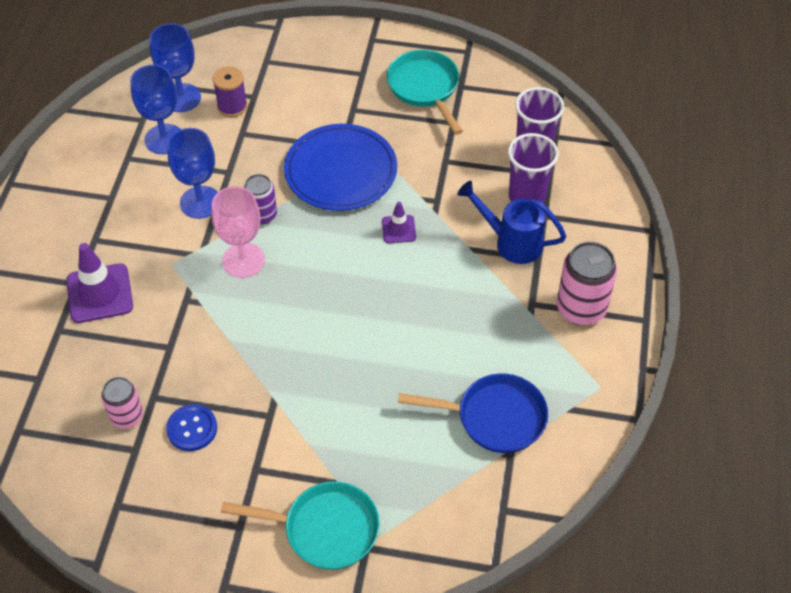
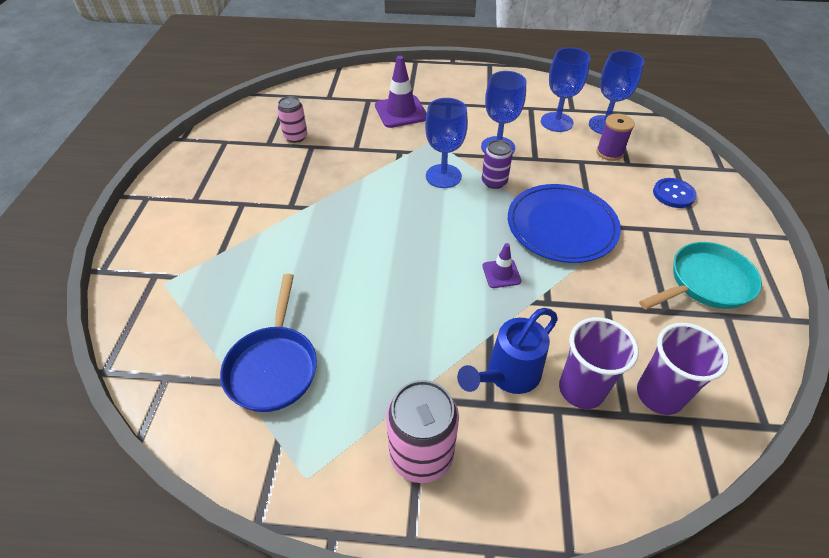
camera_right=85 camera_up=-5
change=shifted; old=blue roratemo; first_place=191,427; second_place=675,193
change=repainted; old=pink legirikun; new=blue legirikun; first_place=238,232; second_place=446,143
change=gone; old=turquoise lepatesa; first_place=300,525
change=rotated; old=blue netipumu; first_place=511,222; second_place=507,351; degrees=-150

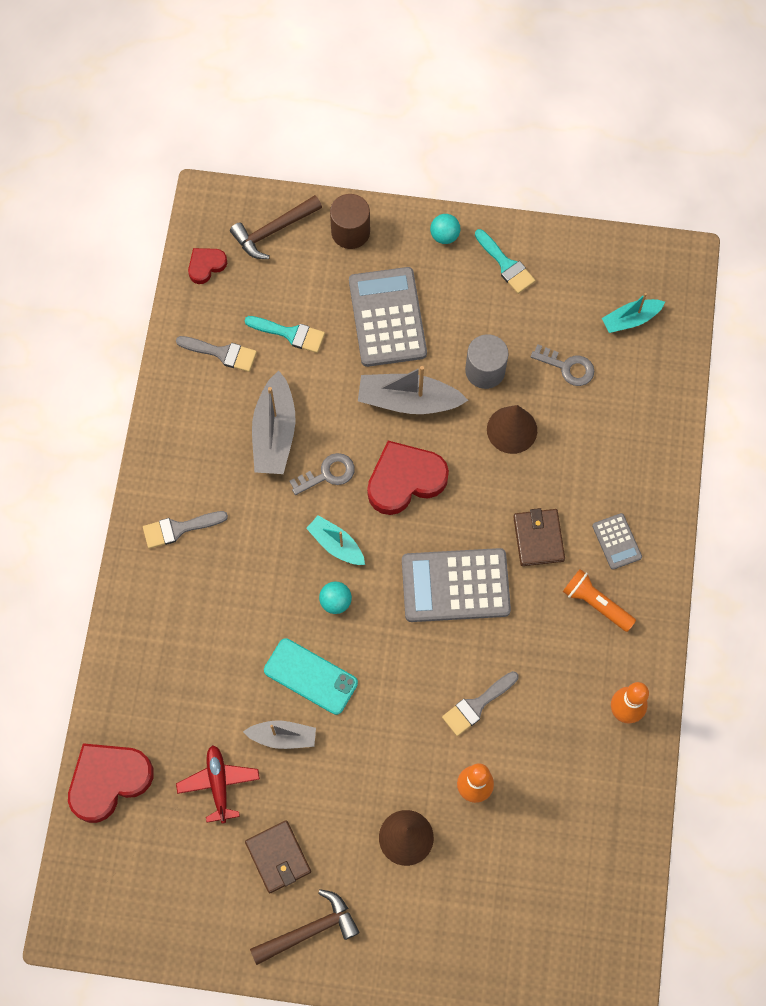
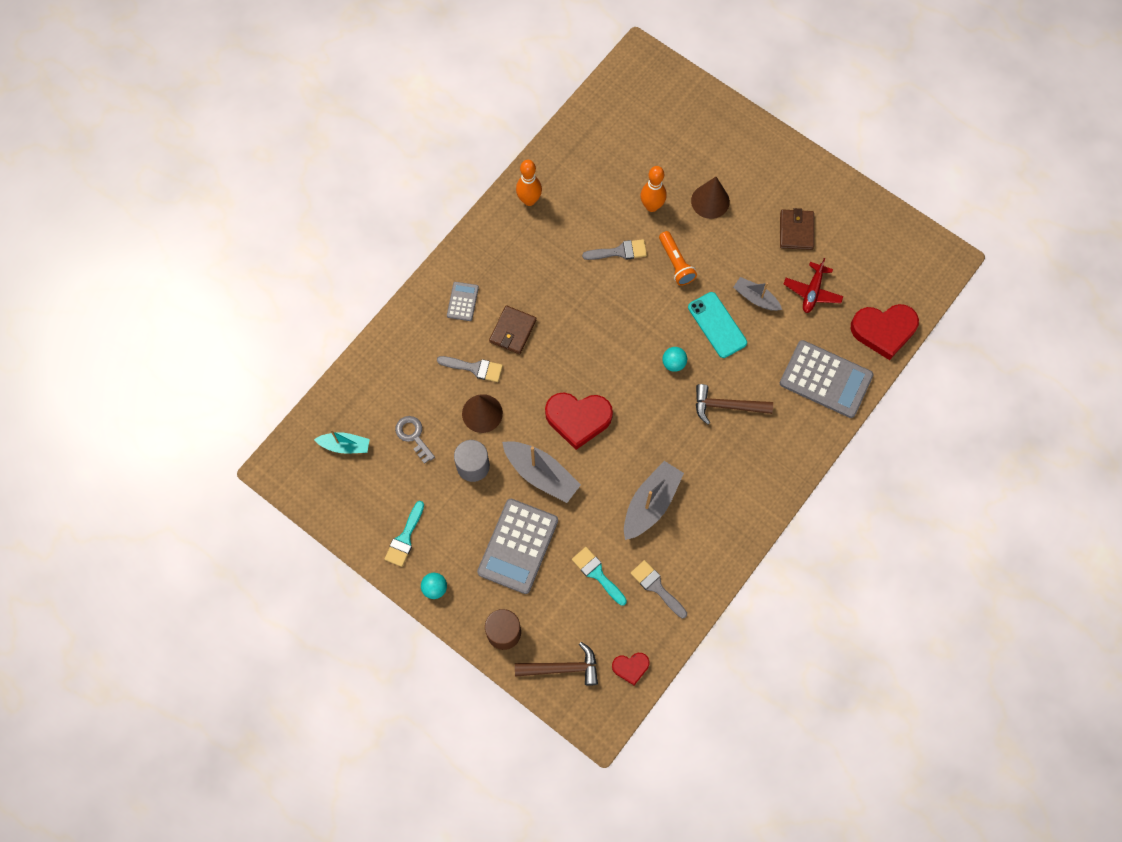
camera_right=-150 camera_up=0
change=shifted; old=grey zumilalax; first_place=185,530; second_place=470,369
change=shifted; old=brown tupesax; first_place=305,927; second_place=734,404
change=gone; old=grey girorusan; first_place=322,474
change=gone; old=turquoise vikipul; first_place=335,540
change=shifted; old=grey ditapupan; first_place=456,585; second_place=826,379
change=rotated; old=turquoise zumilalax; first_place=505,261; second_place=404,534; degrees=-150
change=shifted; old=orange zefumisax; first_place=599,600; second_place=678,258

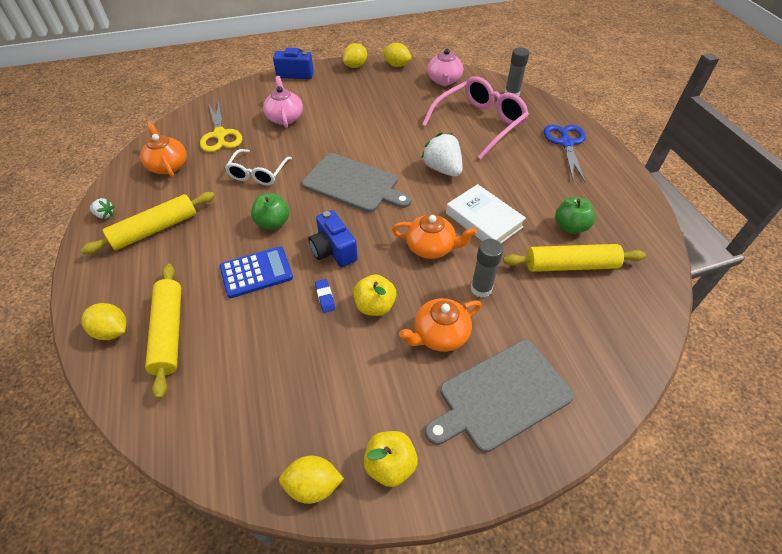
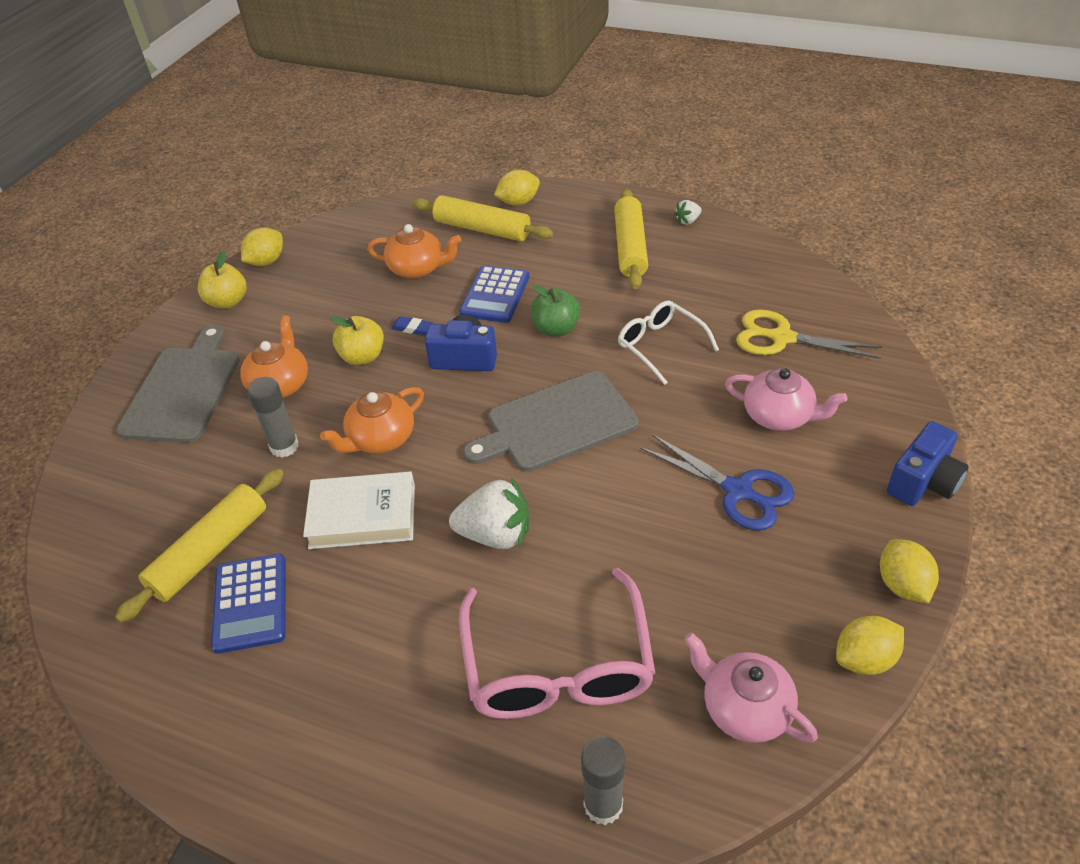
camera_right=130 camera_up=-5
change=shifted; old=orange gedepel; first_place=163,149; second_place=414,251
change=shifted; old=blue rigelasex; first_place=565,153; second_place=717,482
change=swapped; old=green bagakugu; new=blue ditapupan; first_place=575,215; second_place=248,604

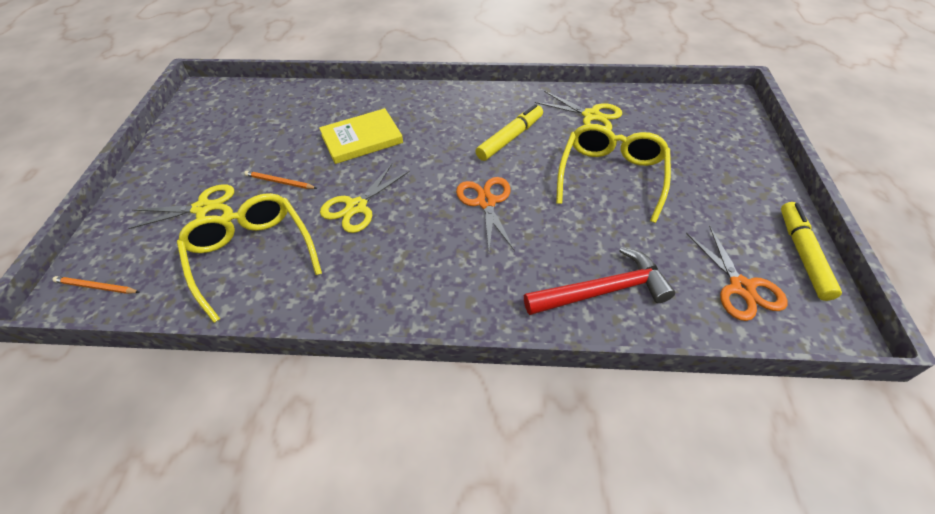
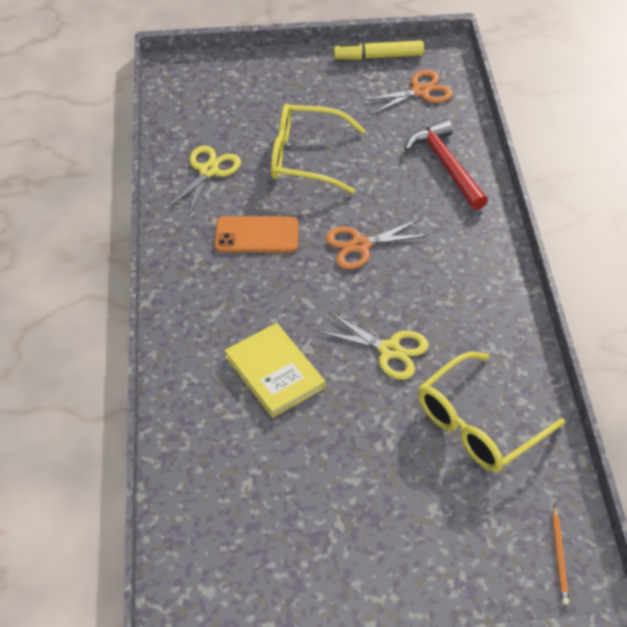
camera_right=-100 camera_up=0
change=gone; old=yellow rigelasex; first_place=181,206
change=gone; old=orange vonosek; first_place=280,180
change=swapped; old=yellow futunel; new=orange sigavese; first_place=509,132; second_place=256,234

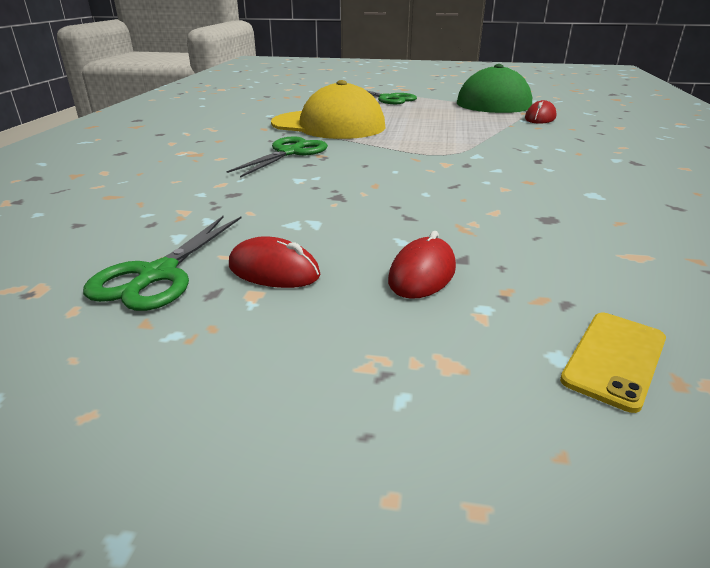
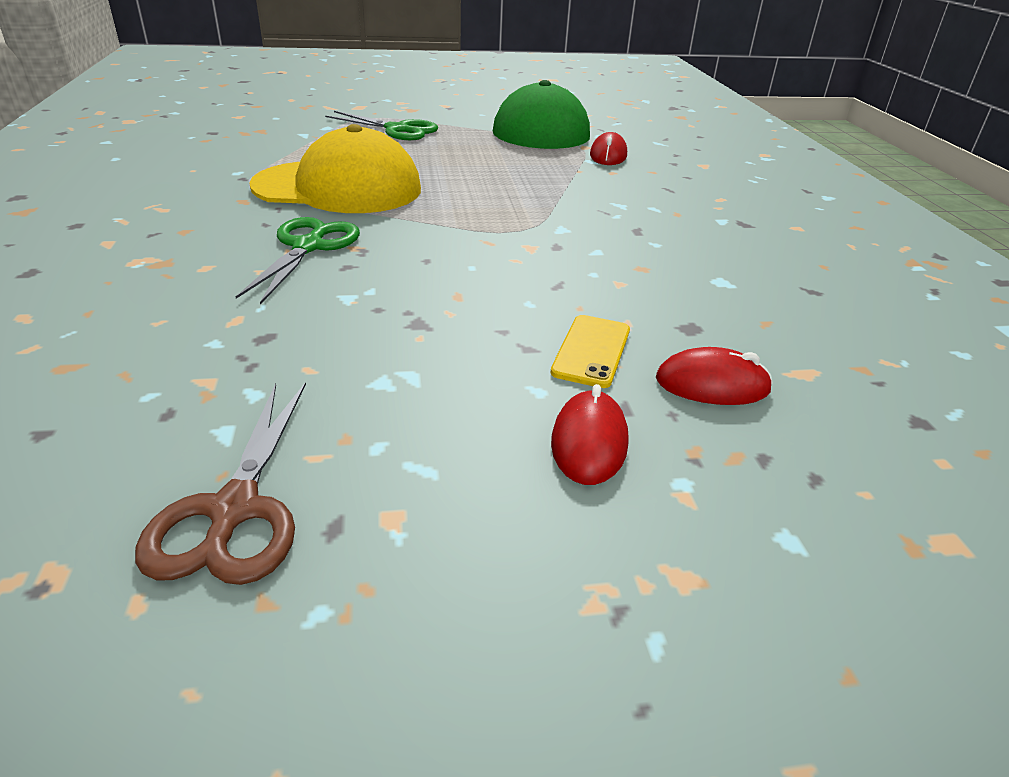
camera_right=-20 camera_up=5
change=repainted; old=green rigelasex; new=brown rigelasex; first_place=162,263; second_place=220,483
change=shifted; old=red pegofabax; first_place=275,262; second_place=714,376
change=shifted; old=yellow sigavese; first_place=613,363; second_place=590,351

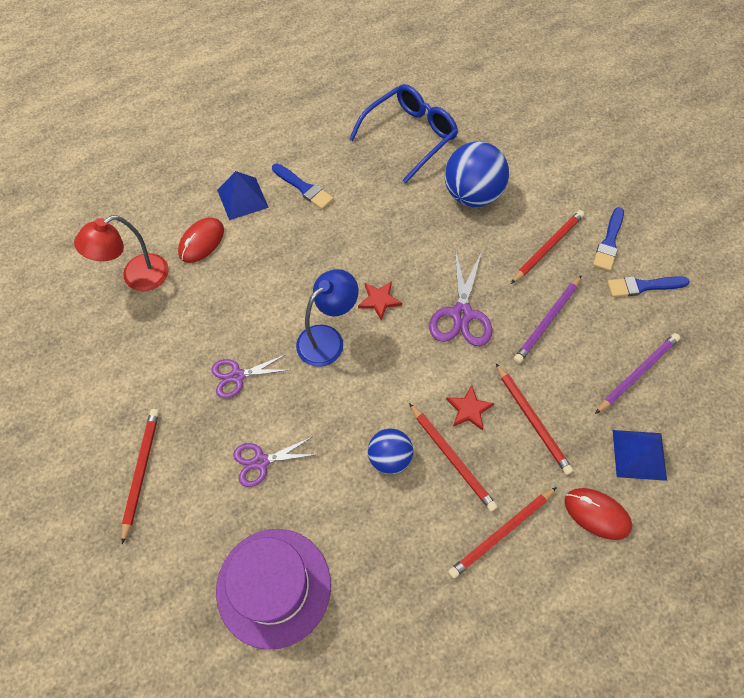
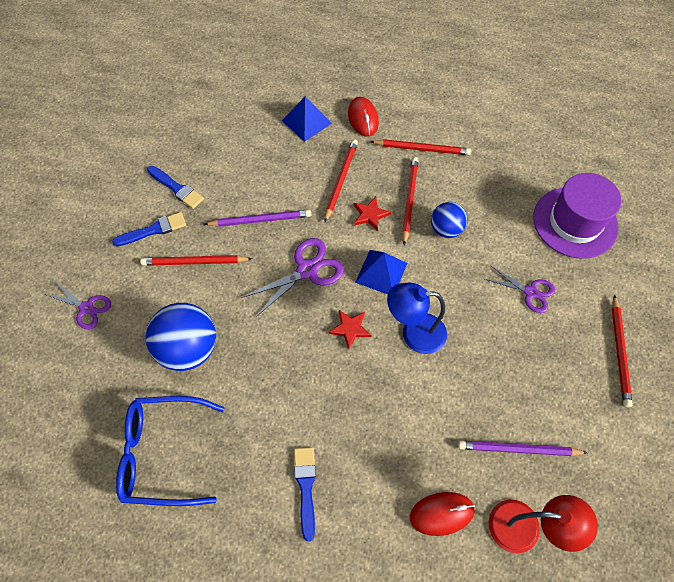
camera_right=-135 camera_up=0
change=rotated; old=red vonosek; first_place=140,476; second_place=622,351; degrees=-45
change=shifted; old=purple rigelasex; first_place=250,376; second_place=77,305
change=shifted; old=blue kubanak; first_place=243,195; second_place=381,272
change=shifted; old=purple vonosek; first_place=637,373; second_place=523,448

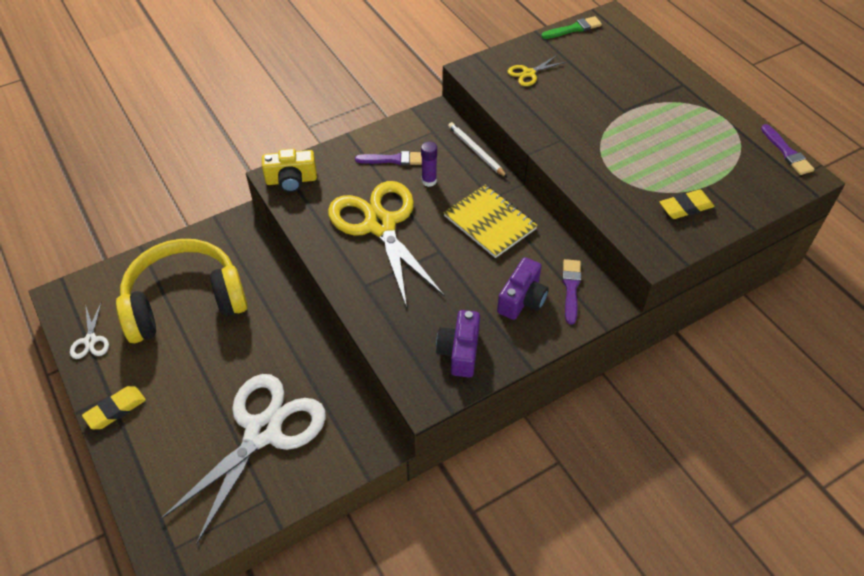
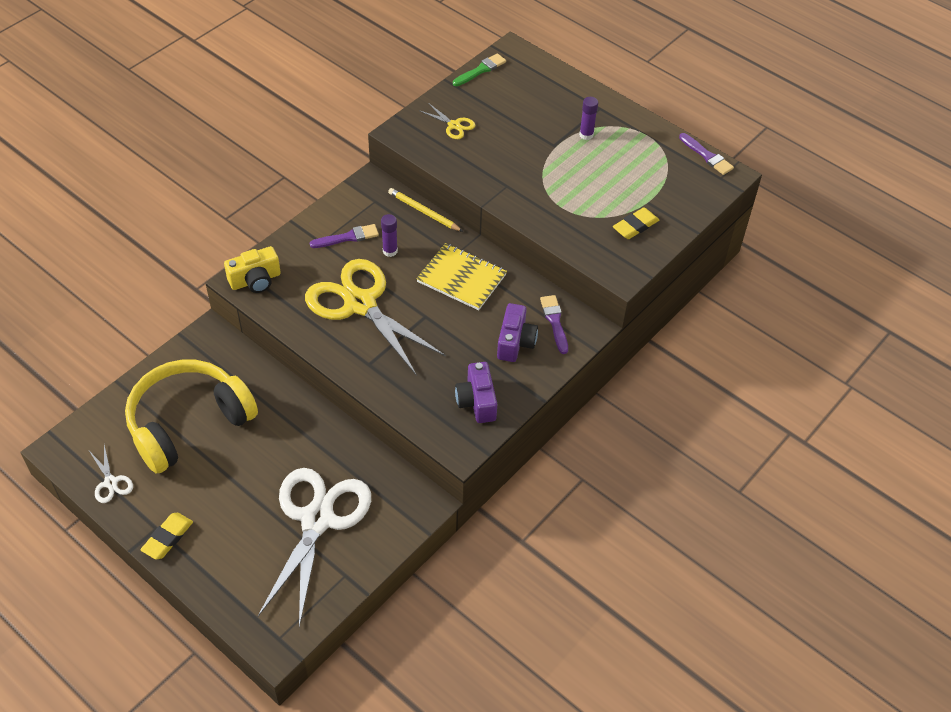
camera_right=-20 camera_up=0
change=repainted; old=white vonosek; new=yellow vonosek; first_place=478,150; second_place=425,210
change=rotated; old=yellow rigelasex; first_place=537,70; second_place=447,121; degrees=-90
change=new; new=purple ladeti; second_place=588,118

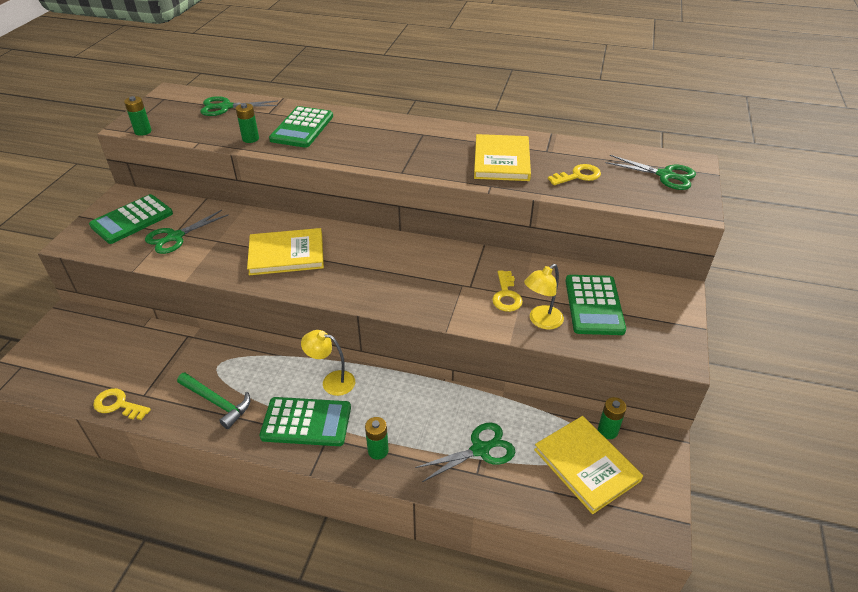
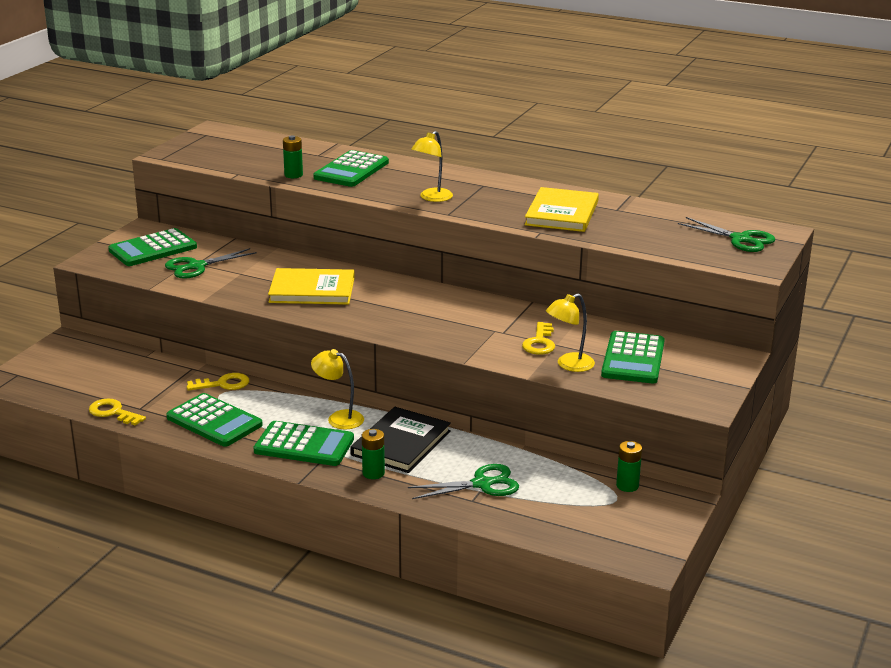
camera_right=10 camera_up=-15
change=gone; old=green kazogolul; first_place=138,116
change=swapped; old=green tupesax; new=green ditapupan; first_place=213,401; second_place=214,420
change=gone; old=green rigelasex; first_place=239,106
change=gone; old=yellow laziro; first_place=588,465
change=shifted; old=yellow girorusan; first_place=574,174; second_place=218,382
change=new; new=black laziro; second_place=400,440
change=new; new=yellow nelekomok; second_place=432,166

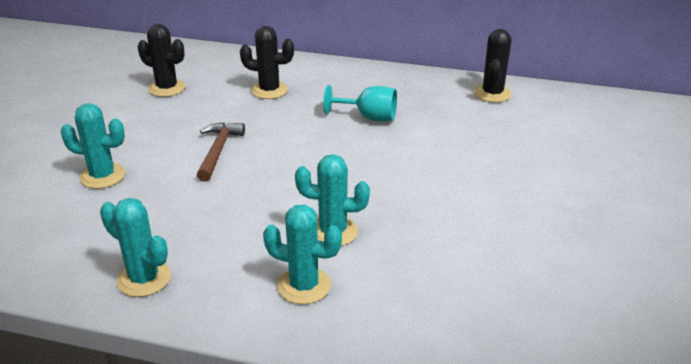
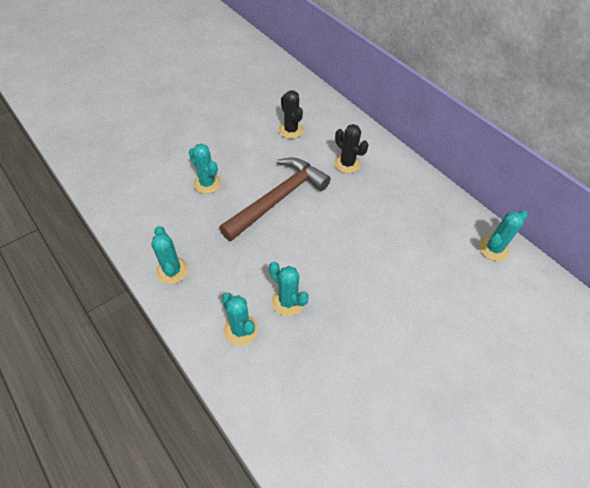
camera_right=35 camera_up=20
change=scaled; old=brown tupesax; first_place=221,152; second_place=275,199; factor=1.95
change=gone; old=turquoise legirikun; first_place=360,103
change=repainted; old=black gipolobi; new=turquoise gipolobi; first_place=493,66; second_place=503,236

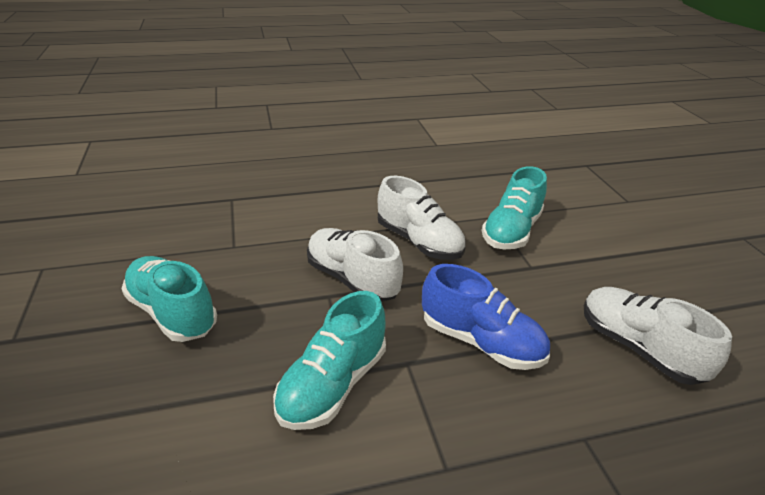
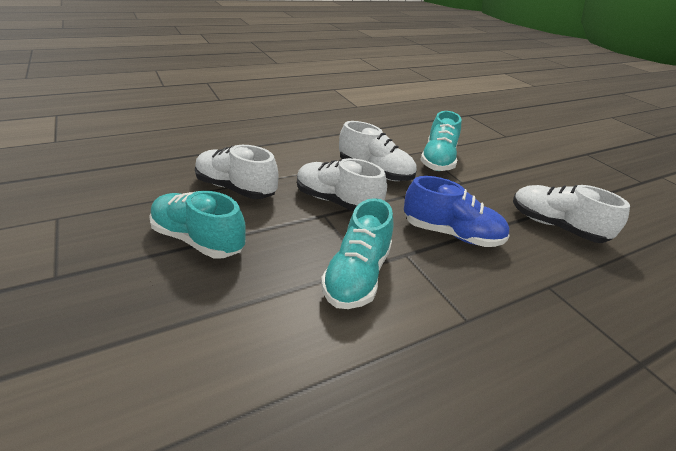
camera_right=-15 camera_up=0
change=new; new=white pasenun; second_place=236,172

